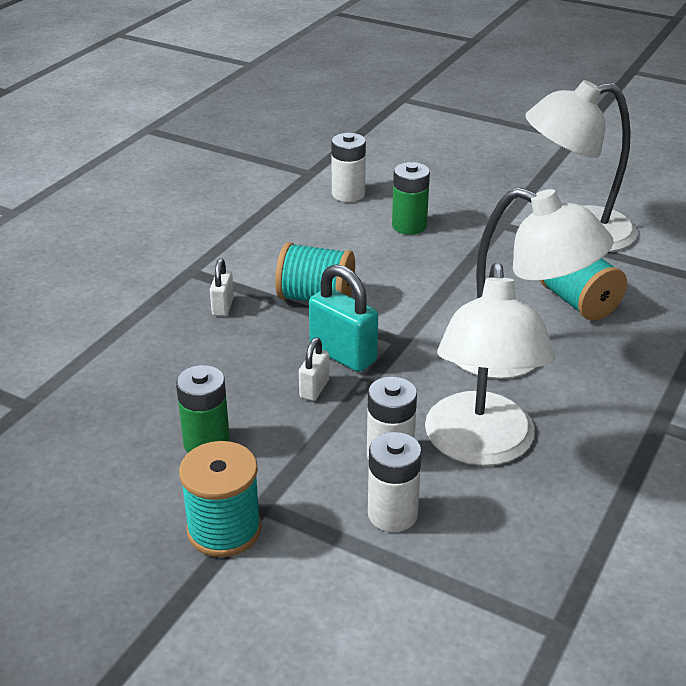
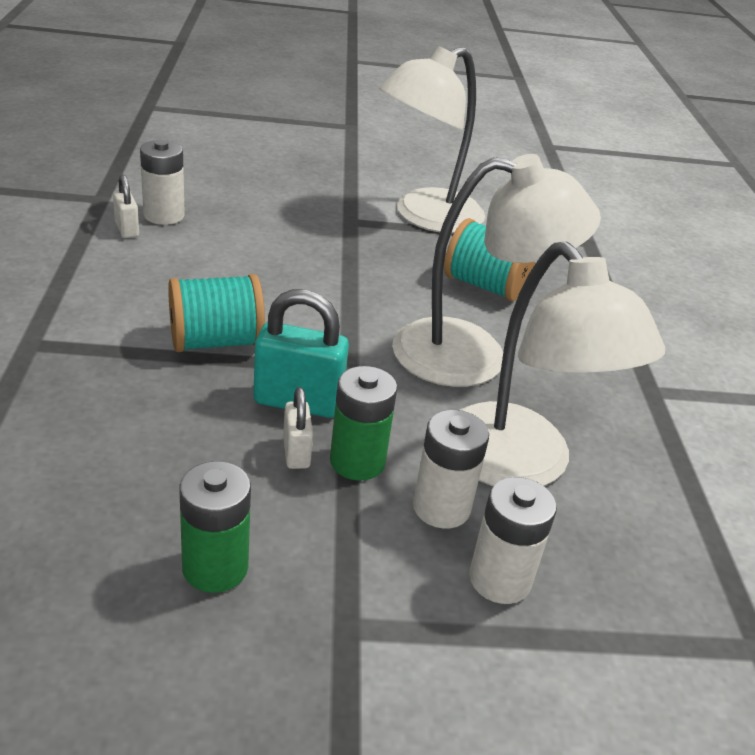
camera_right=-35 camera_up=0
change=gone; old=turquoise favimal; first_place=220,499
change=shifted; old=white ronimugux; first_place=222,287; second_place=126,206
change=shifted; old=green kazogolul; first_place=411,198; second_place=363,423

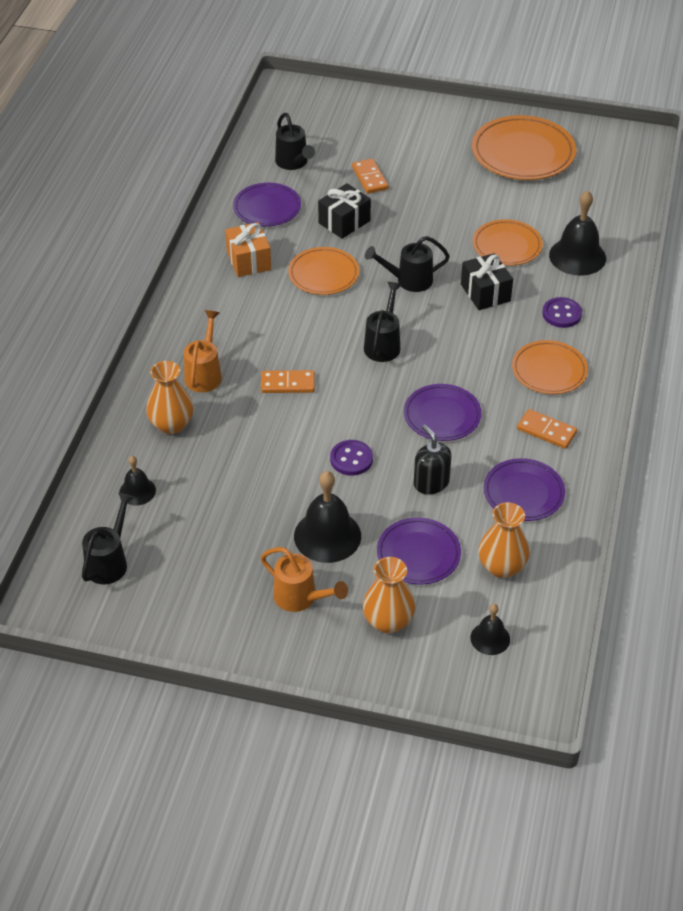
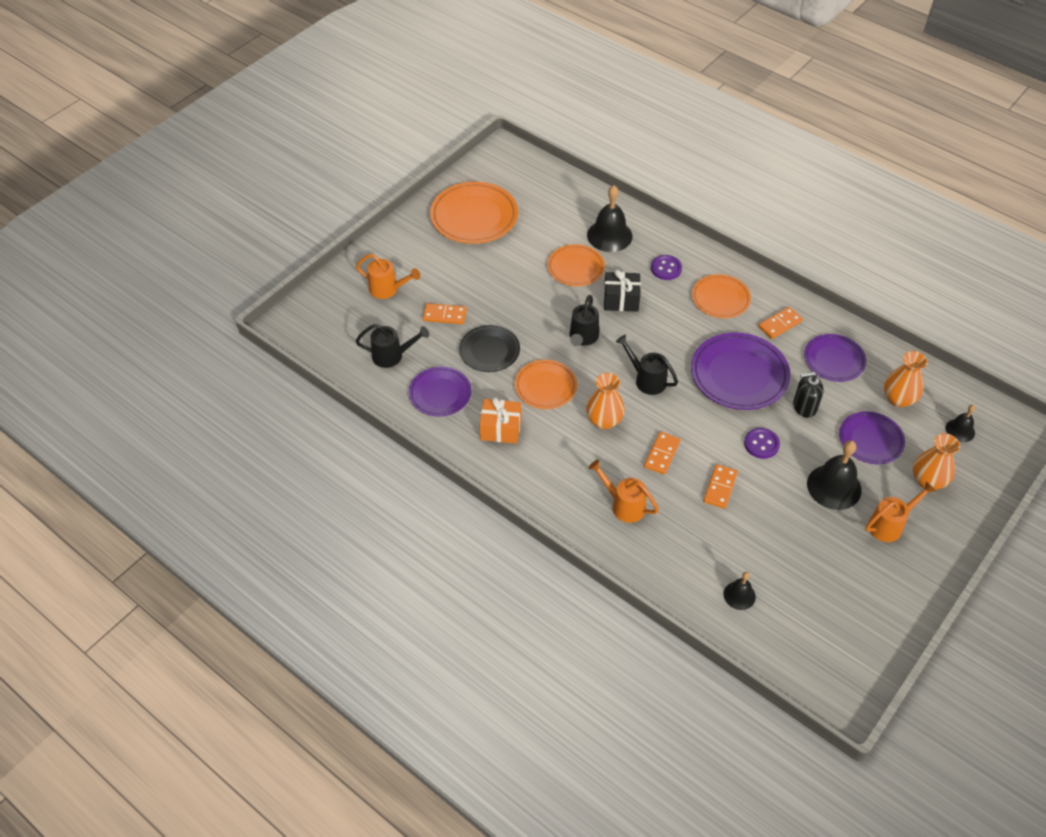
camera_right=-65 camera_up=5
change=gone; old=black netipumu; first_place=108,538
change=shifted; old=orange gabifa; first_place=170,397; second_place=605,401
change=swapped; old=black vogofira; new=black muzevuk; first_place=344,211; second_place=489,348
change=scaled; old=purple muzevuk; first_place=443,412; second_place=741,371; factor=1.59
change=new; new=orange netipumu; second_place=388,276
change=new; new=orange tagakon; second_place=720,486

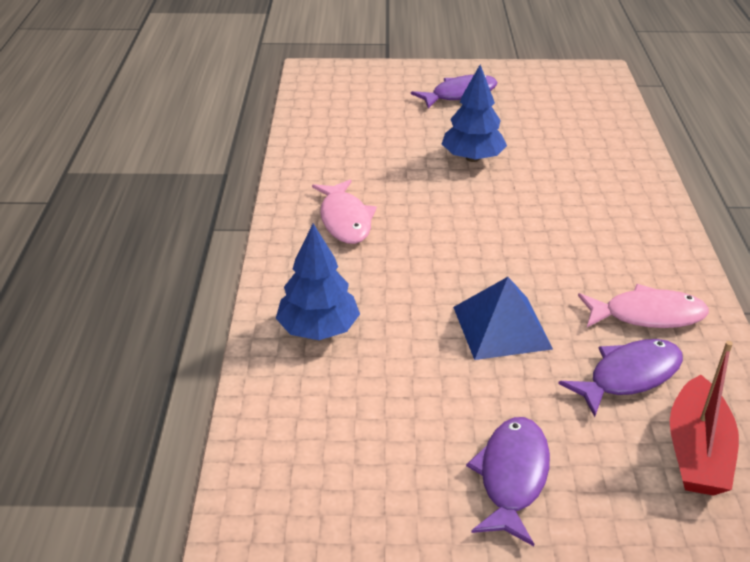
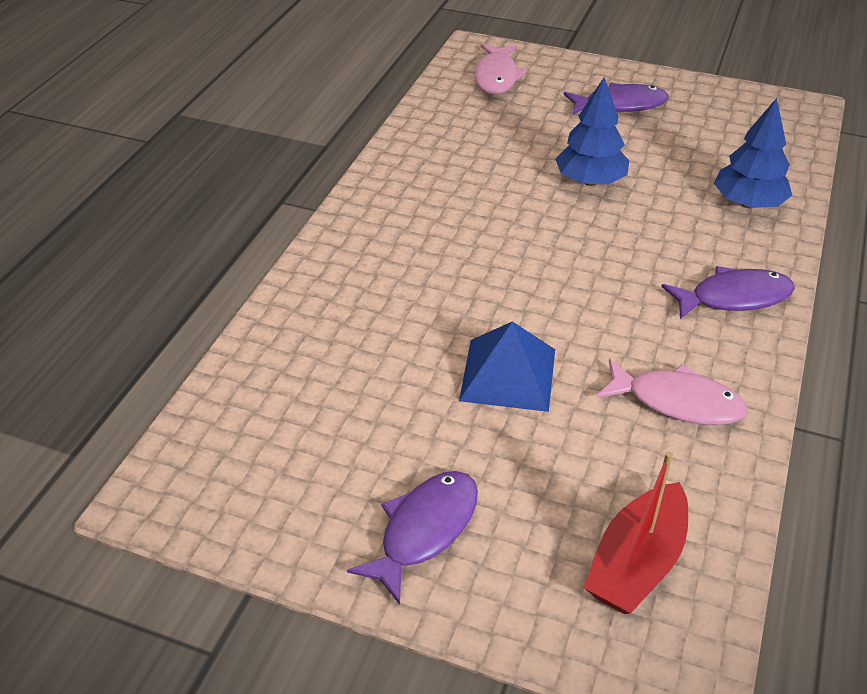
camera_right=20 camera_up=5
change=shifted; old=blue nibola; first_place=318,281; second_place=753,153
change=shifted; old=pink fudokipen; first_place=344,211; second_place=500,69
change=shifted; old=purple fudokipen; first_place=620,378; second_place=728,292

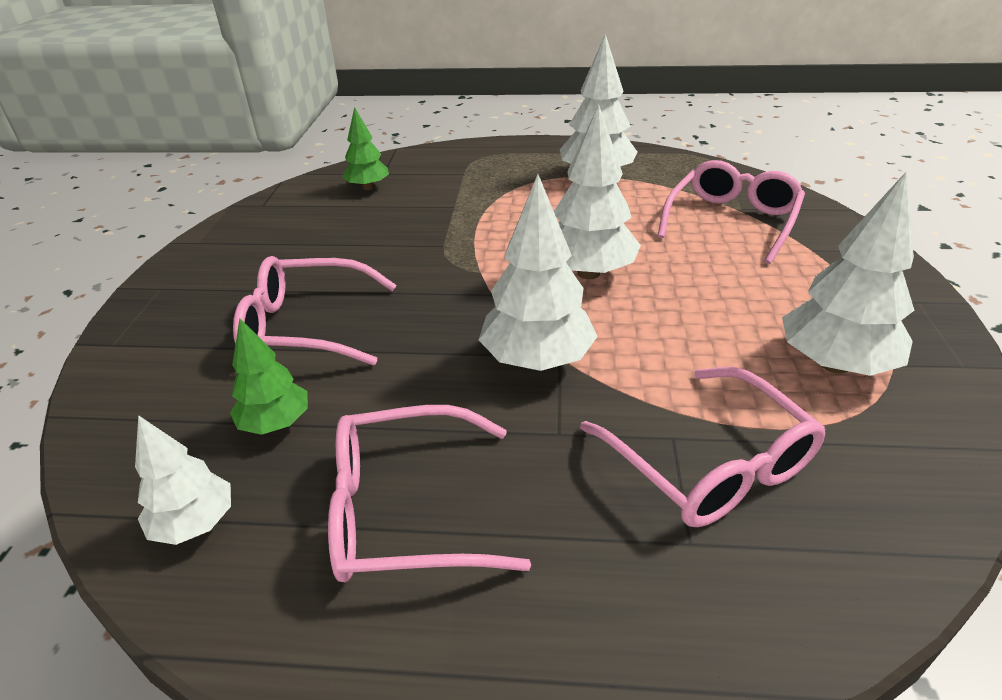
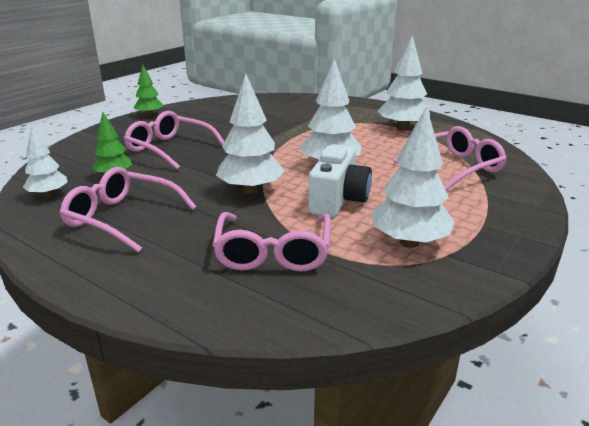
camera_right=30 camera_up=-10
change=shifted; old=green nibola; first_place=365,148; second_place=148,90
change=new; new=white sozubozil; second_place=340,180

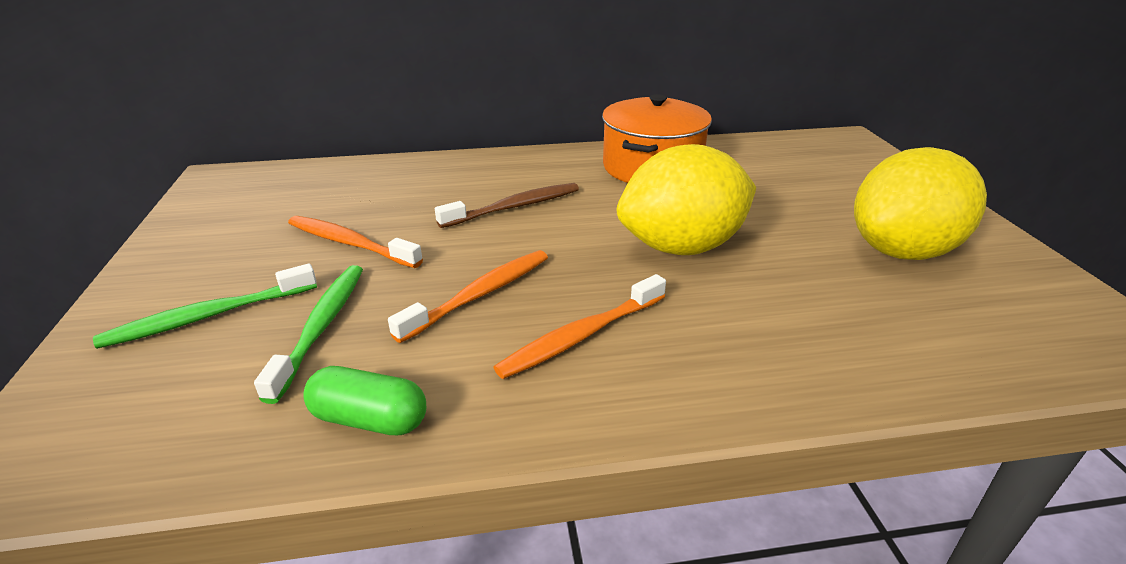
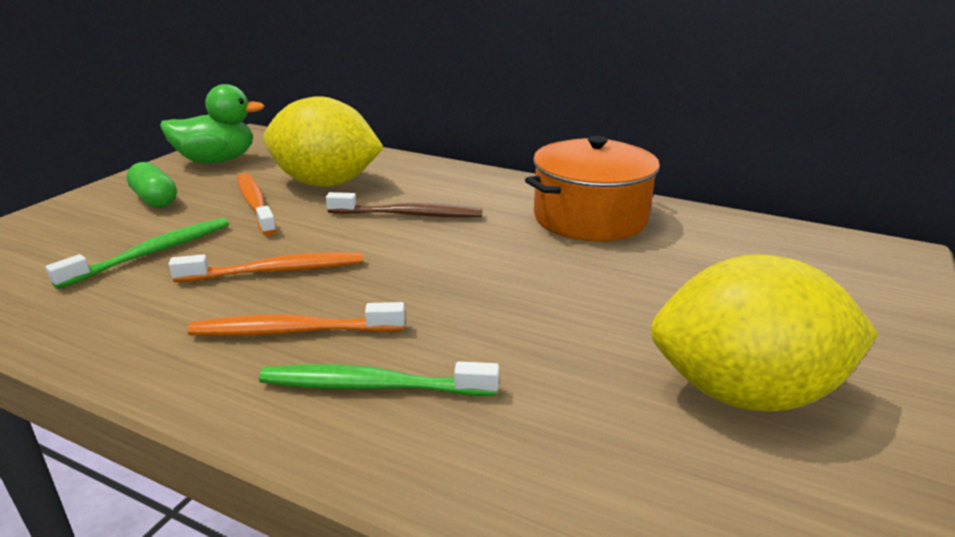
camera_right=35 camera_up=-5
change=shifted; old=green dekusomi; first_place=205,306; second_place=379,378
change=shifted; old=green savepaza; first_place=364,400; second_place=151,185
change=shifted; old=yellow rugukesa; first_place=686,199; second_place=323,141
change=new; new=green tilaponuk; second_place=212,123

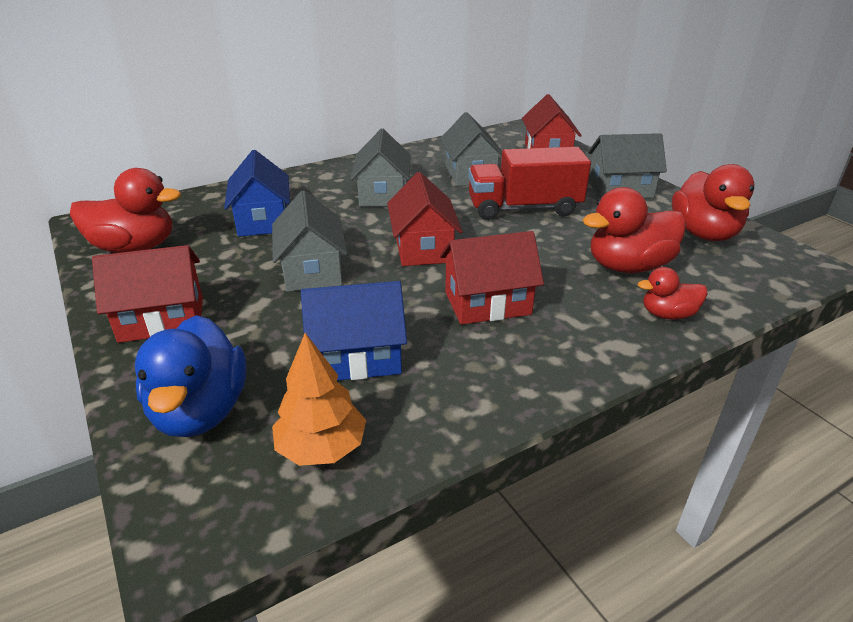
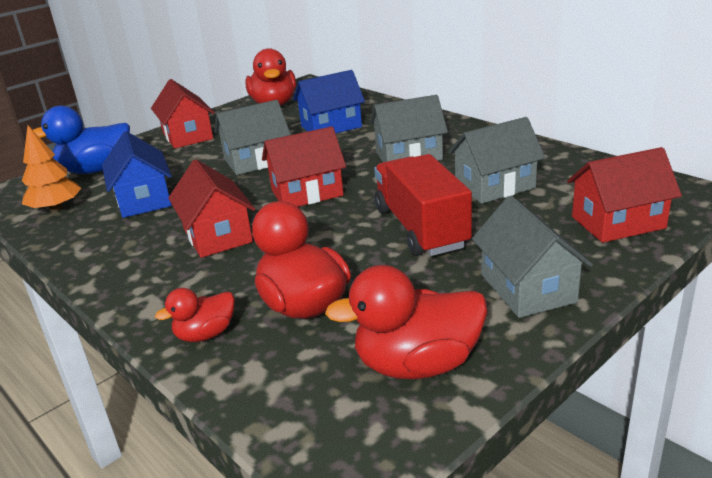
camera_right=80 camera_up=-5
change=rotated; old=red tilaponuk; first_place=673,293; second_place=195,315; degrees=-105

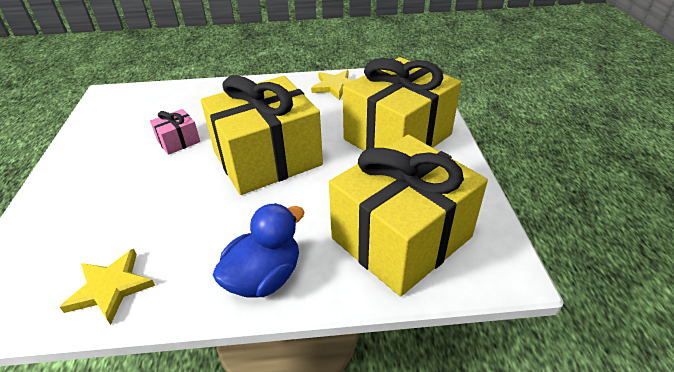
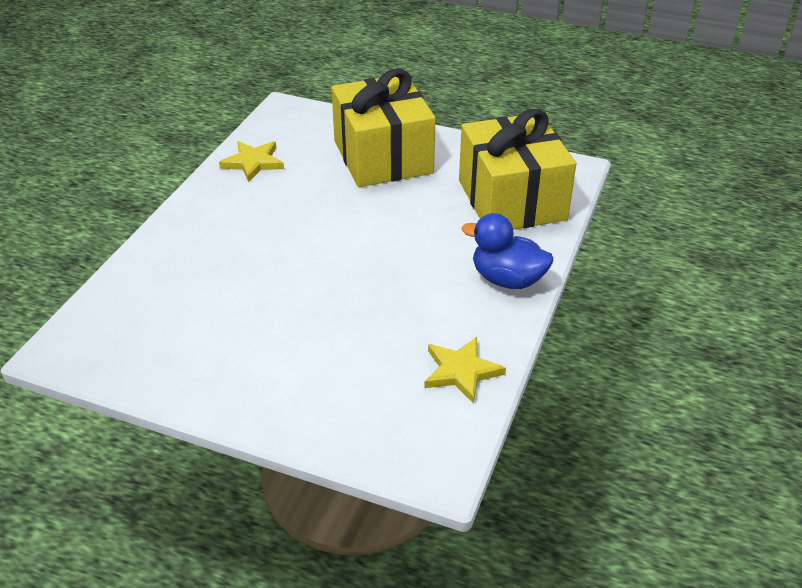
camera_right=-65 camera_up=0
change=gone; old=pink vogofira; first_place=175,132
change=gone; old=yellow vogofira; first_place=262,135
change=rotated; old=blue tilaponuk; first_place=259,250; second_place=507,251; degrees=-45

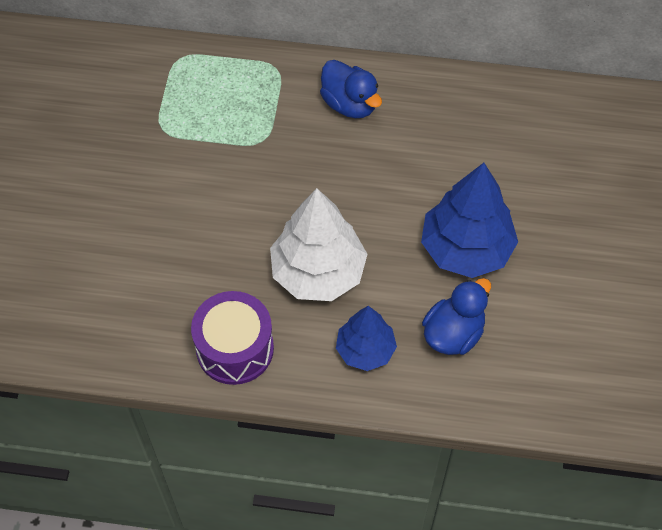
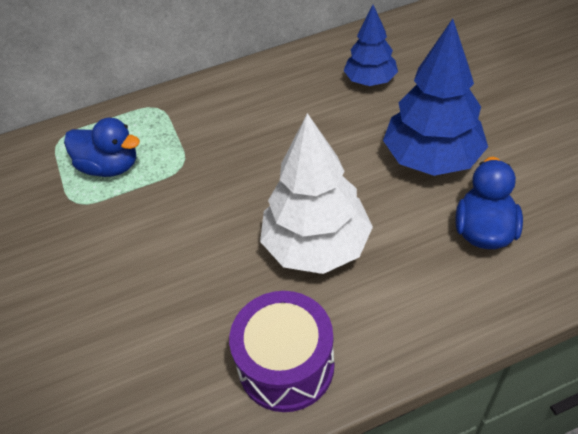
camera_right=-25 camera_up=-10
change=shifted; old=blue tilaponuk; first_place=351,89; second_place=102,147
change=shifted; old=blue nibola; first_place=366,338; second_place=370,45

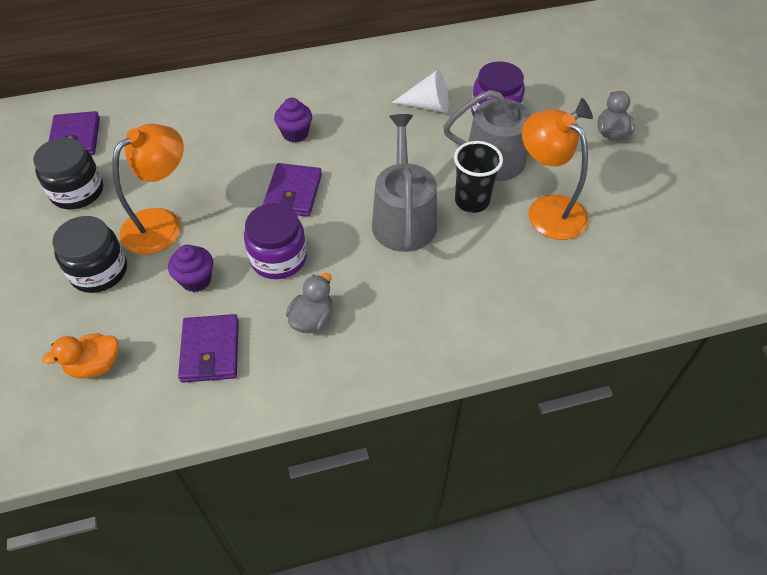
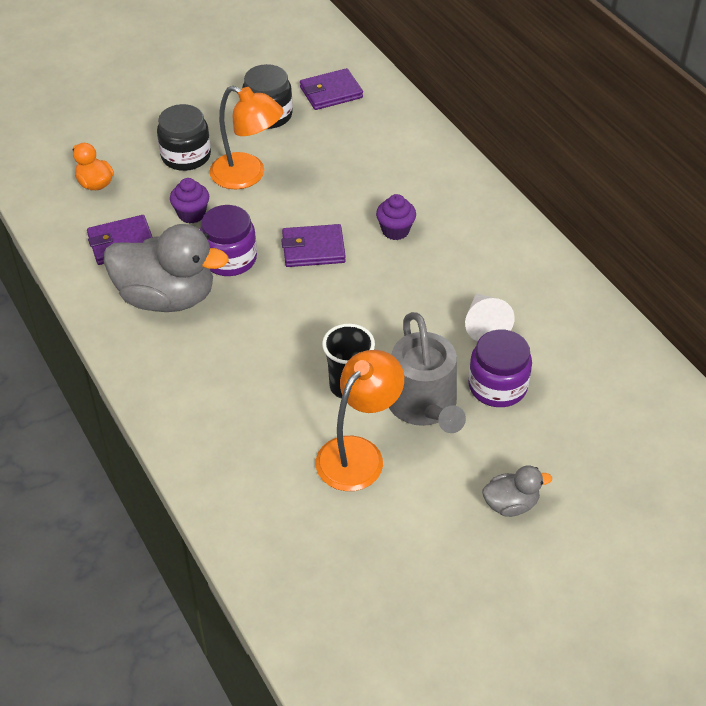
camera_right=75 camera_up=-5
change=scaled; old=grey tilaponuk; first_place=309,303; second_place=166,268; factor=2.09
change=gone; old=grey netipumu; first_place=404,183

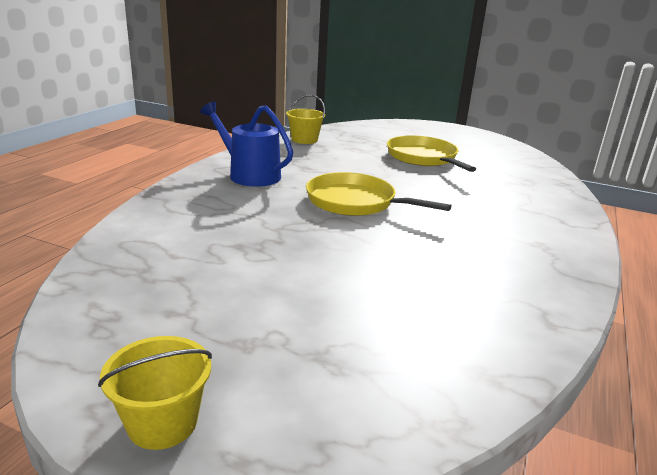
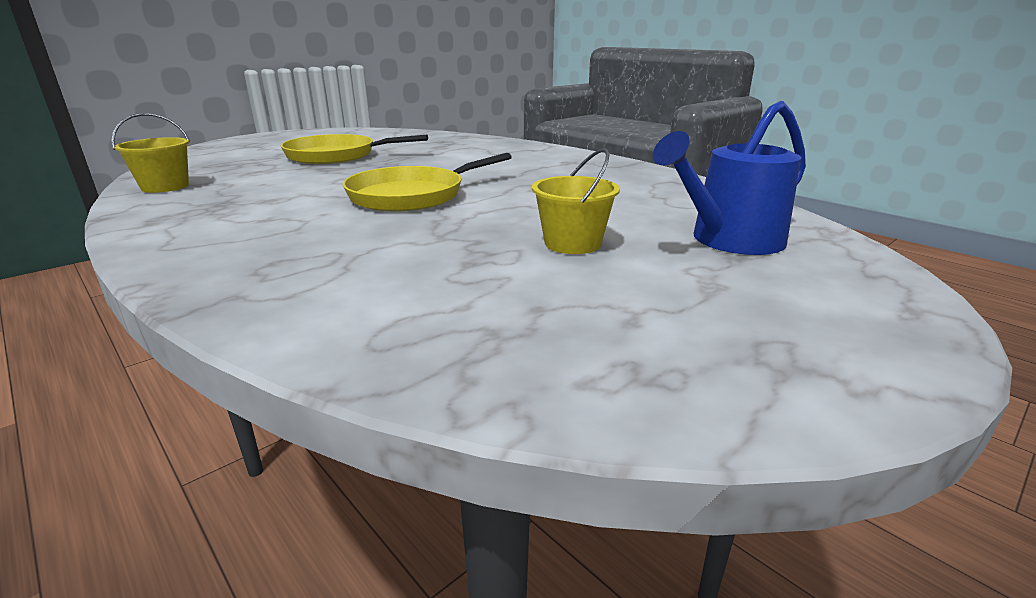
camera_right=-65 camera_up=0
change=shifted; old=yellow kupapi; first_place=155,393; second_place=576,201
change=shifted; old=blue netipumu; first_place=246,144; second_place=729,178

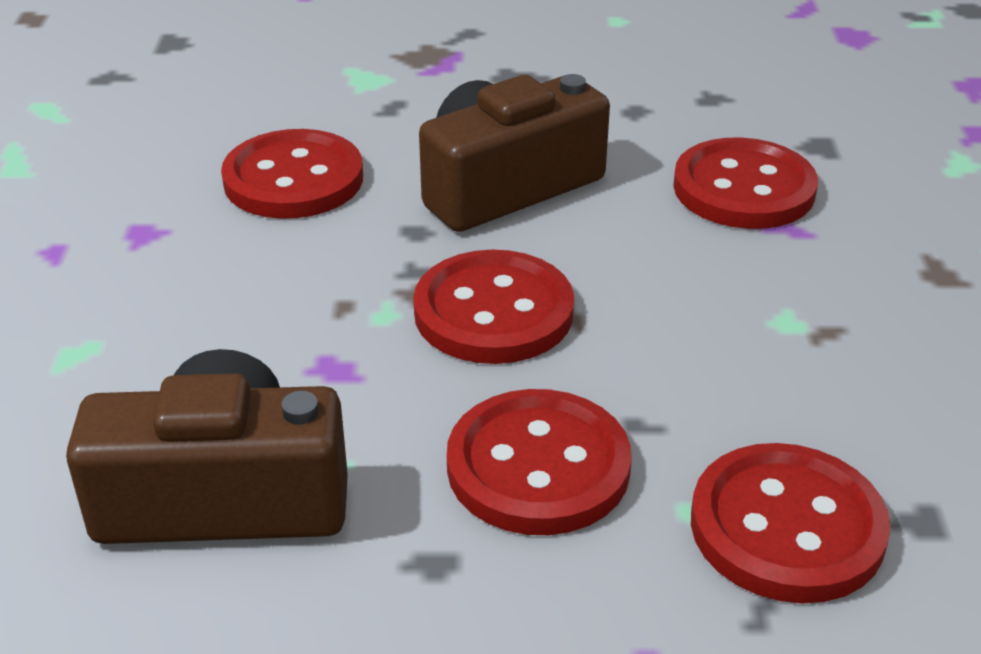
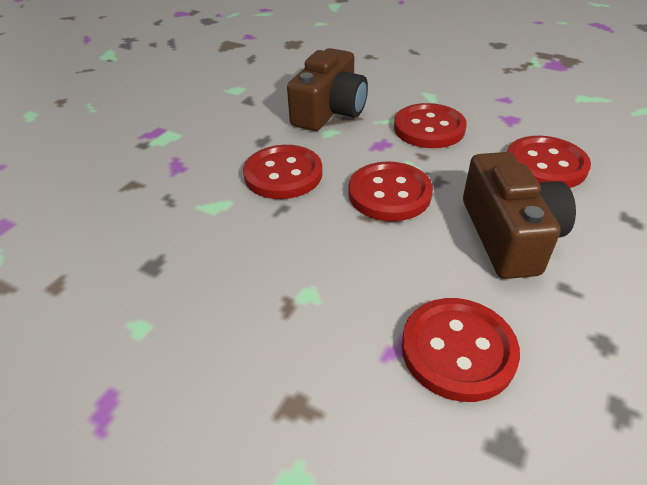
camera_right=120 camera_up=5
change=shifted; old=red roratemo; first_place=791,523; second_place=430,125

